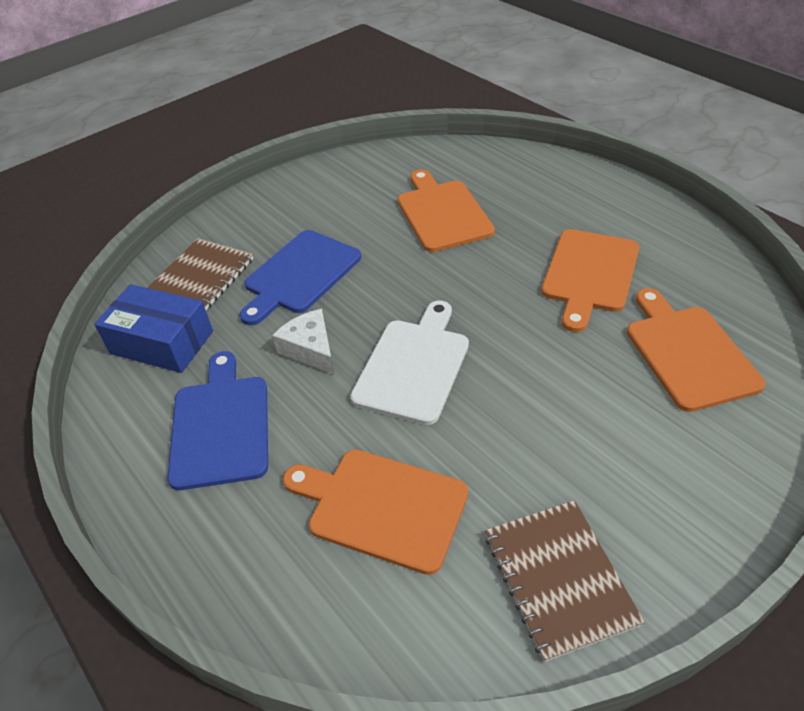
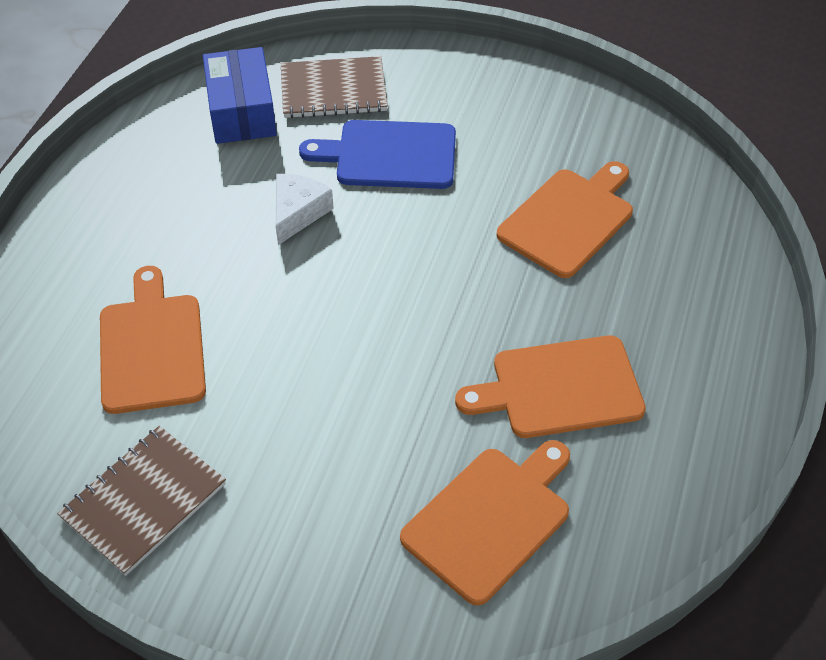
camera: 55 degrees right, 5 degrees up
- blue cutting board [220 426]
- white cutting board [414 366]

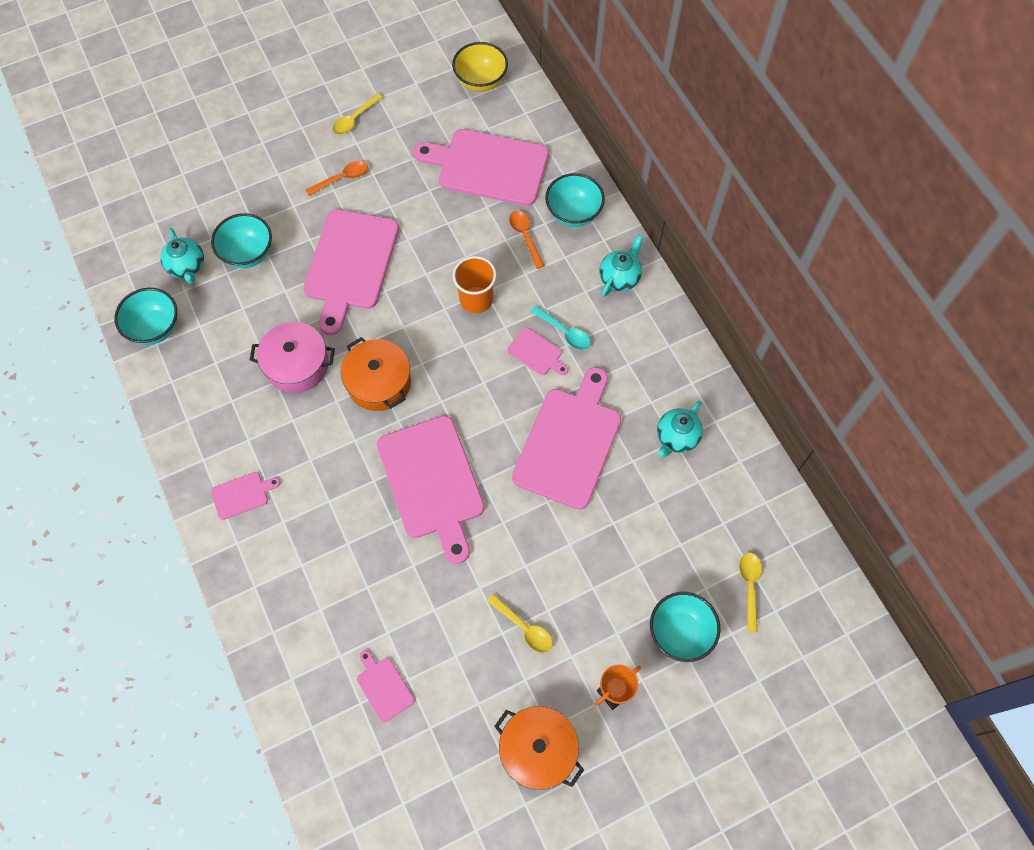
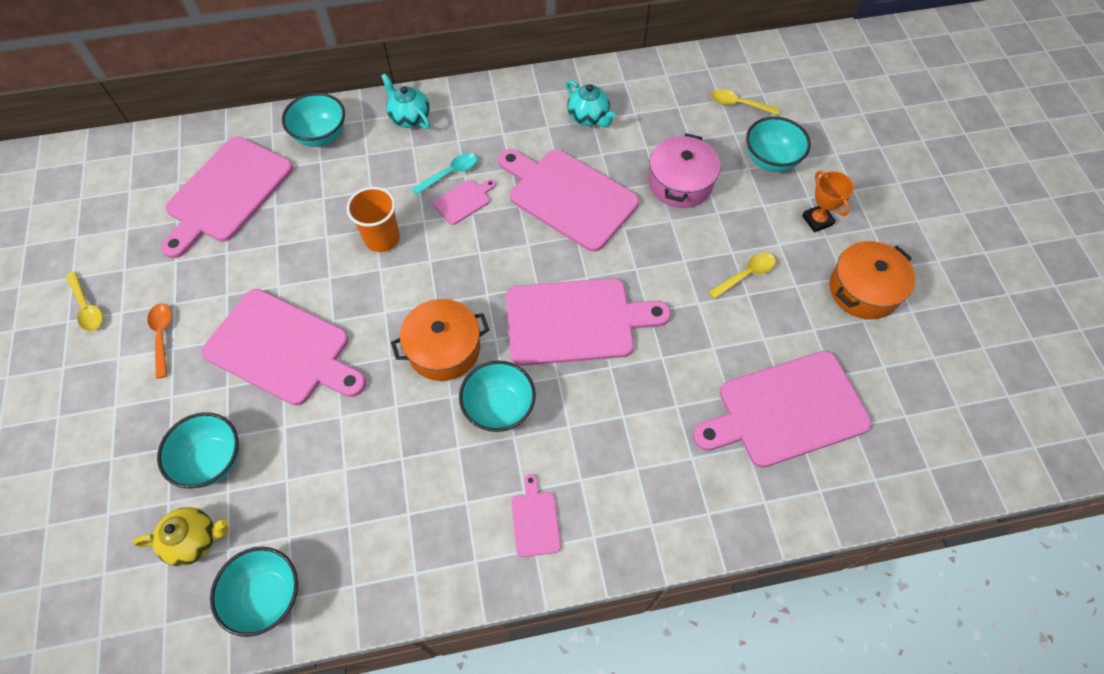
camera: 75 degrees left, 5 degrees down
~ turquoise teapot [187 266] to yellow teapot [194 540]
+ turquoise bowl [499 408]
~ pink pot [297 365] to [680 183]
~ pink cutting board [384 687] = [786 410] x2.26
- yellow bowl [481 81]
- orange spoon [525 237]

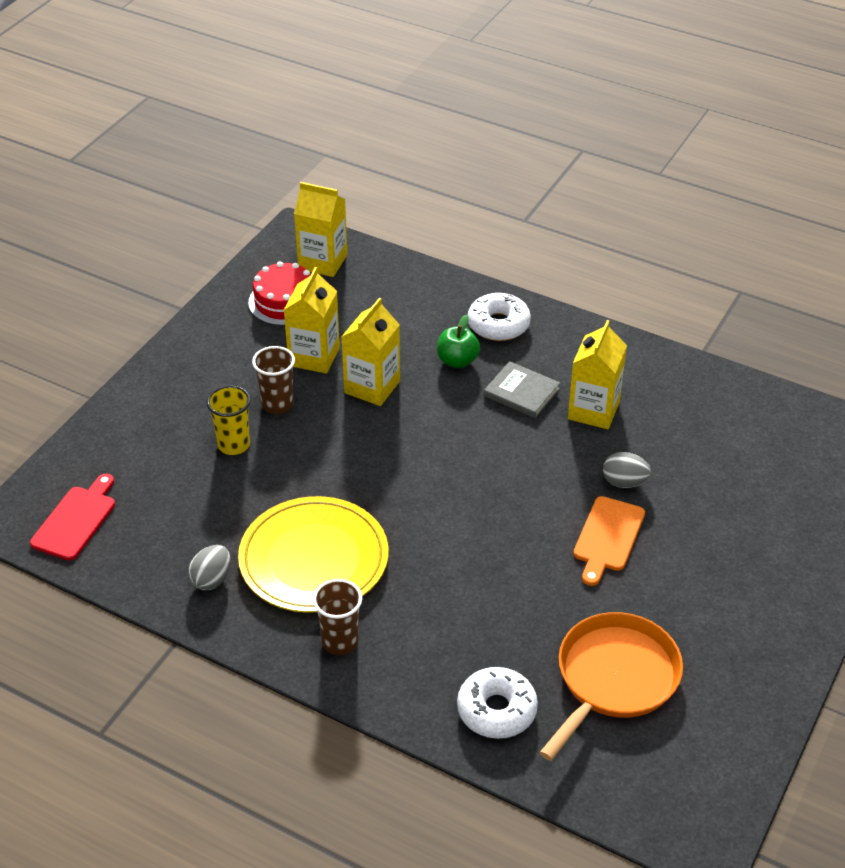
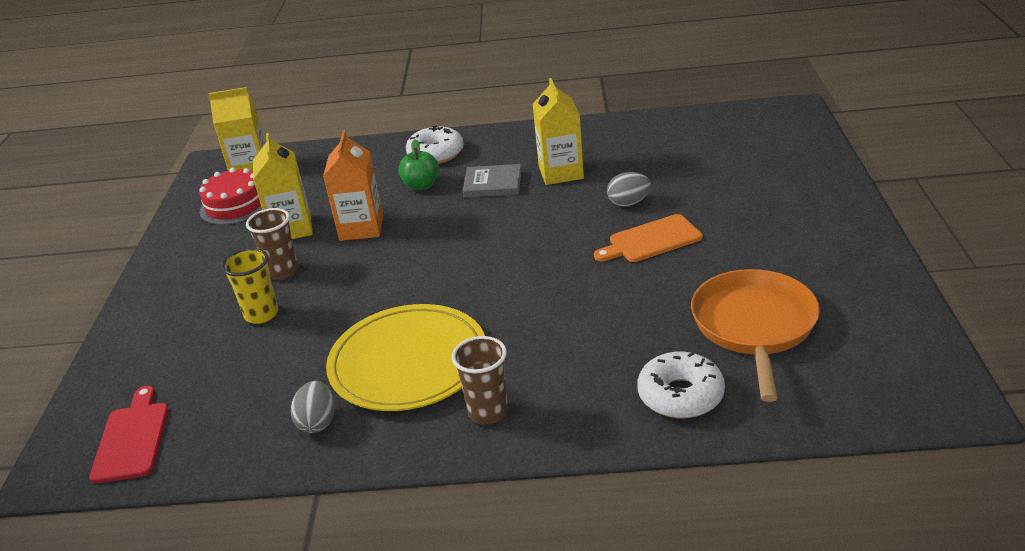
camera: 25 degrees left, 10 degrees down
~ yellow carton [372 387] to orange carton [361 228]
~ orange cutting board [607 537] = [651 240] 75 degrees clockwise

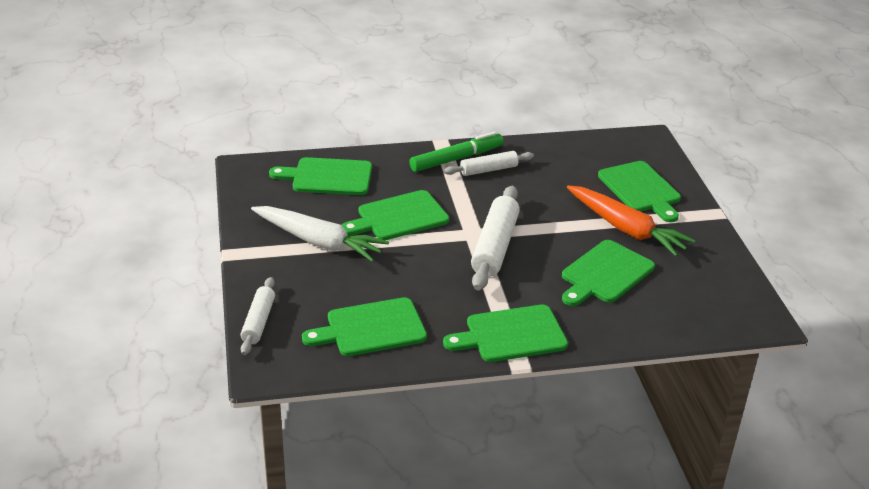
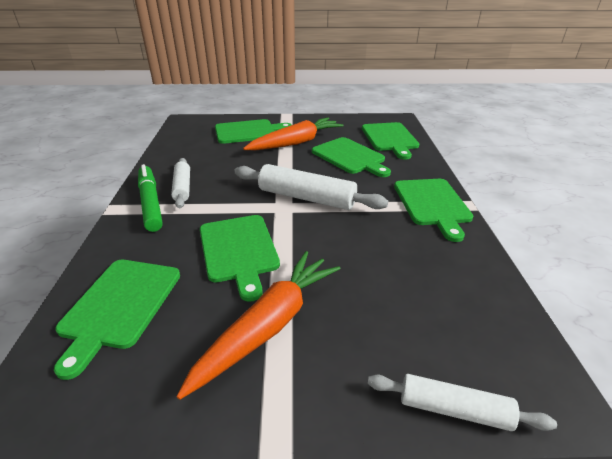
camera: 80 degrees left, 0 degrees up
~ white carrot [318 242] to orange carrot [269 325]
~ green cutting board [371 328] to [390 138]

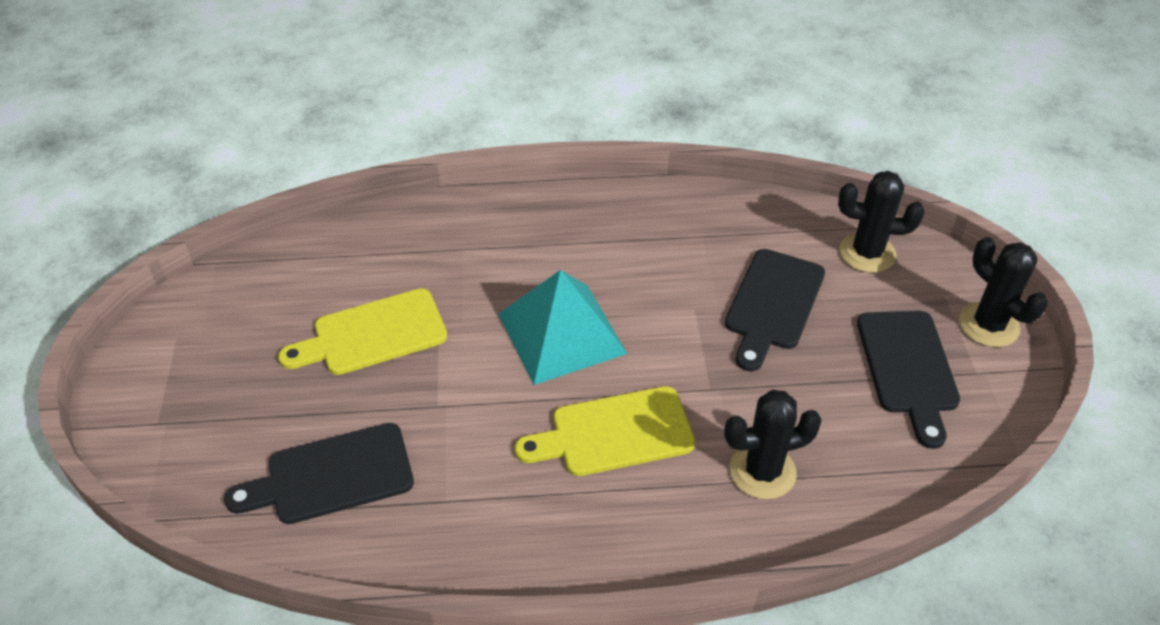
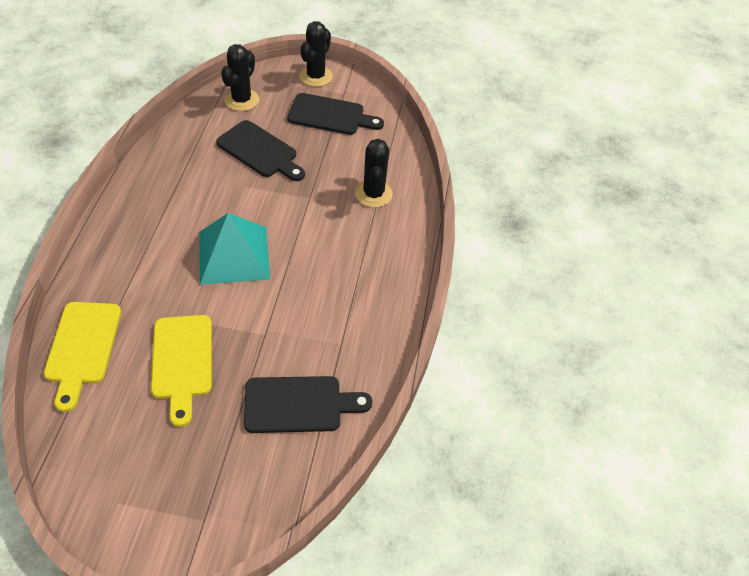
camera: 80 degrees left, 5 degrees up
~ yellow cutting board [614 433] to [82 347]
~ black cutting board [332 476] = [299 404] 90 degrees counterclockwise
~ black cactus [988 325] = [316 76] 45 degrees counterclockwise

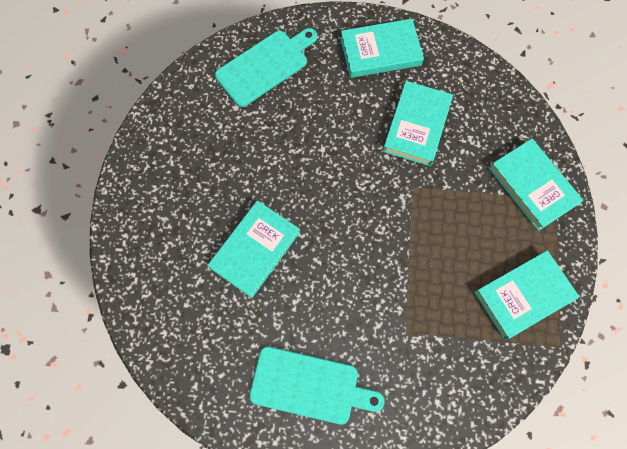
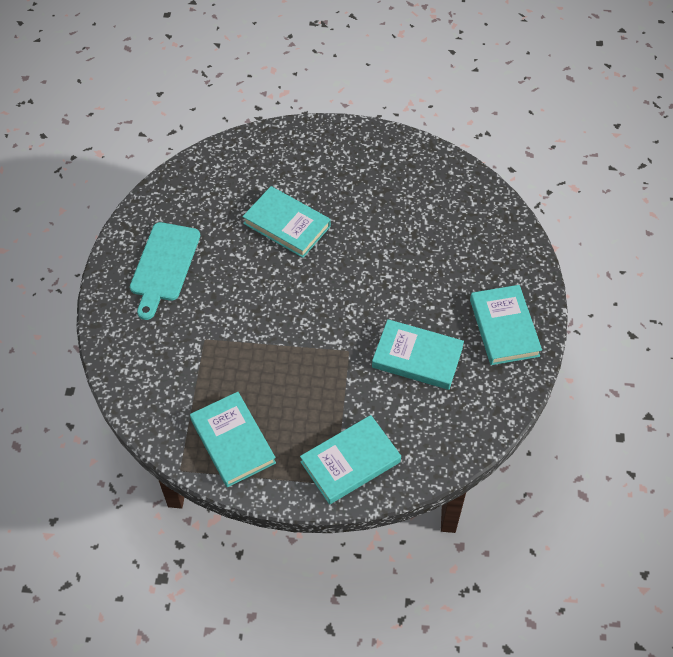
camera: 90 degrees right, 15 degrees down
- turquoise cutting board [265 66]

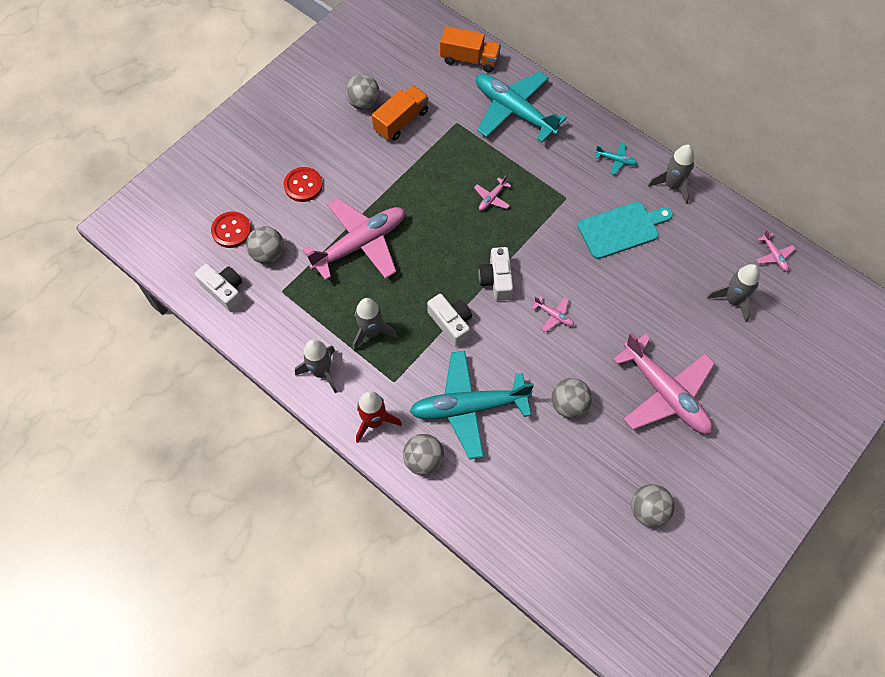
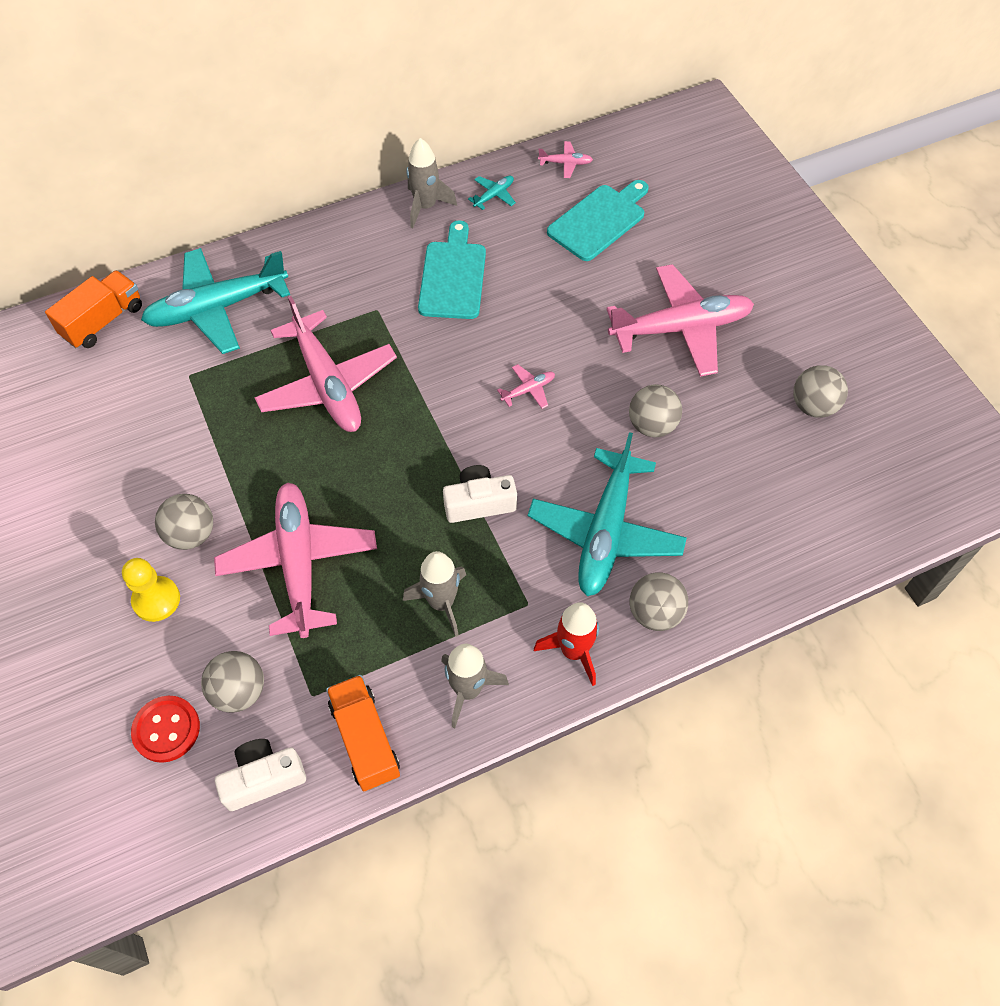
camera: 65 degrees left, 5 degrees down
~ red button [303 185] to yellow pawn [156 600]
~ grey ball [363 103] to [191 534]
~ pink plane [492 198] = [327 384] x2.48
~ orange truck [401 121] to [365 739]
~ turquoise plane [616 160] to [494 195]
~ grey rocket [732 300] to turquoise cutting board [599 220]
- white camera [496 280]

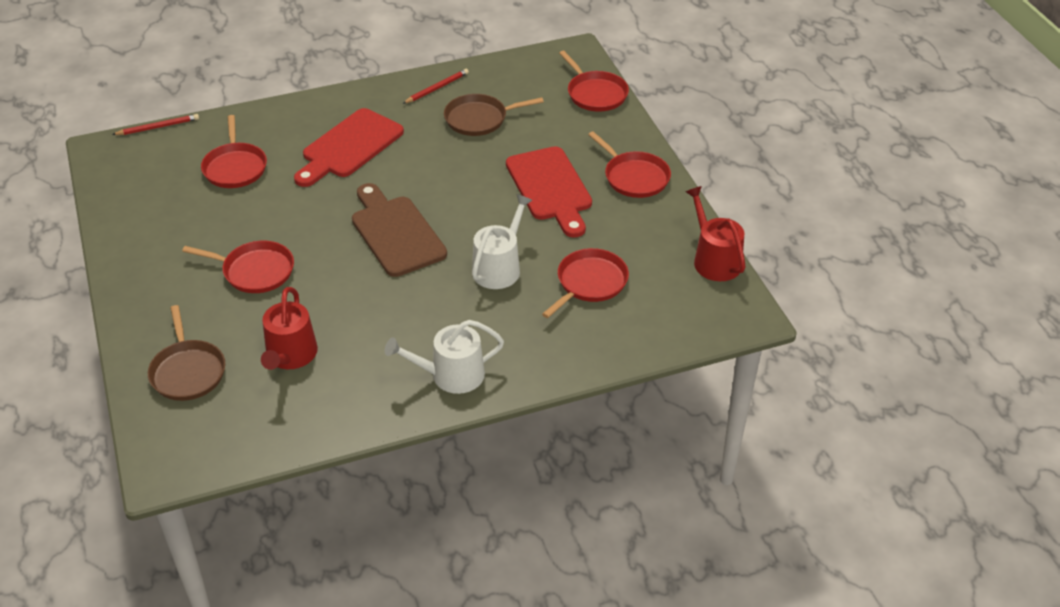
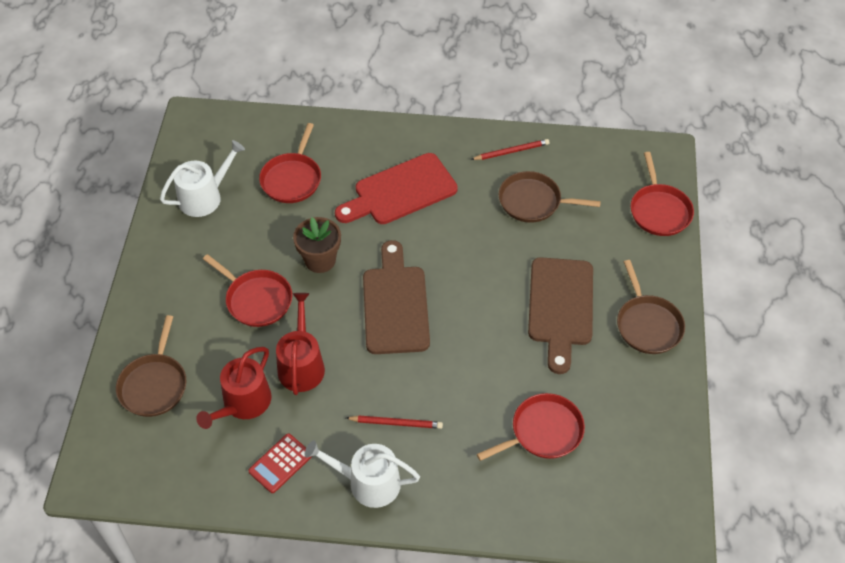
camera: 25 degrees right, 10 degrees up
~ white watering can [499 267] to [205 197]
+ red calculator [280 463]
~ red watering can [714 259] to [301 364]
+ brown flower pot [320 260]
~ red pencil [158 127] to [396 423]
~ red cutting board [550 188] to brown cutting board [560 307]
~ red pan [634 177] to brown pan [647 324]

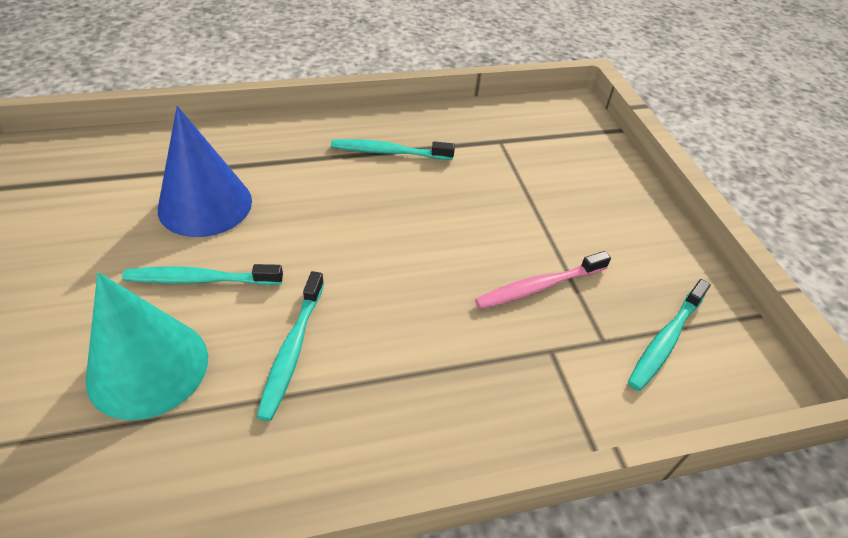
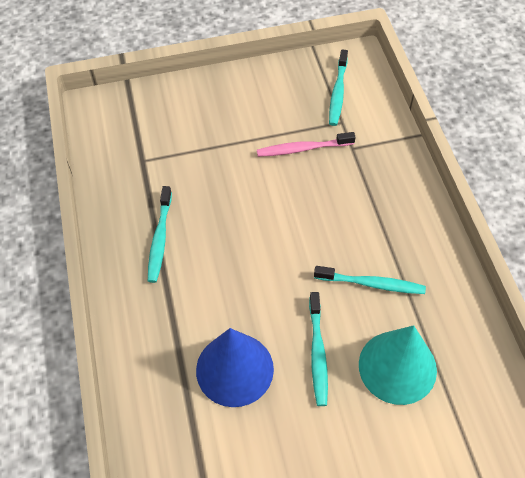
camera: 85 degrees left, 10 degrees up
~ pink toothbrush [539 287] = [302 149] 105 degrees clockwise
~ turquoise toothbrush [665 340] = [338 93] 60 degrees clockwise

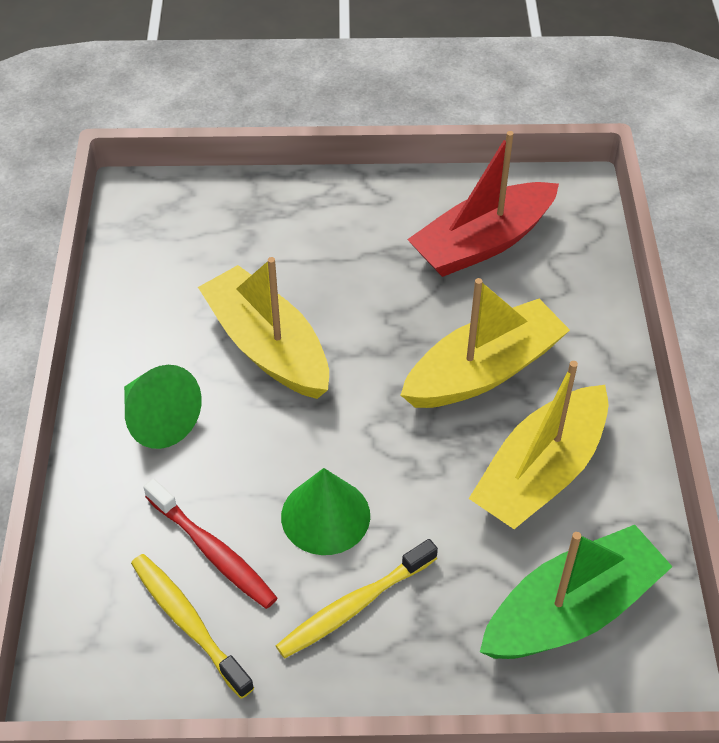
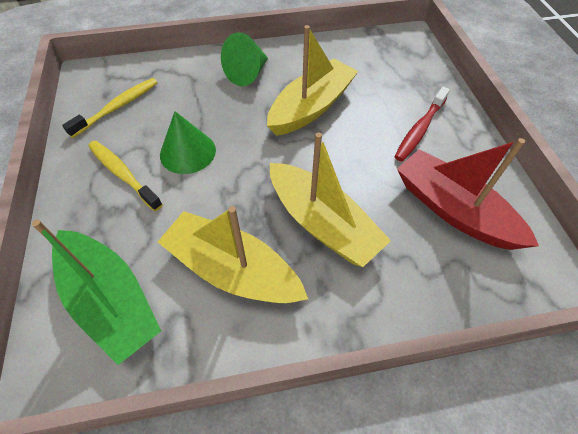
camera: 80 degrees right, 5 degrees up
~ red toothbrush [212 551] to [420 129]

